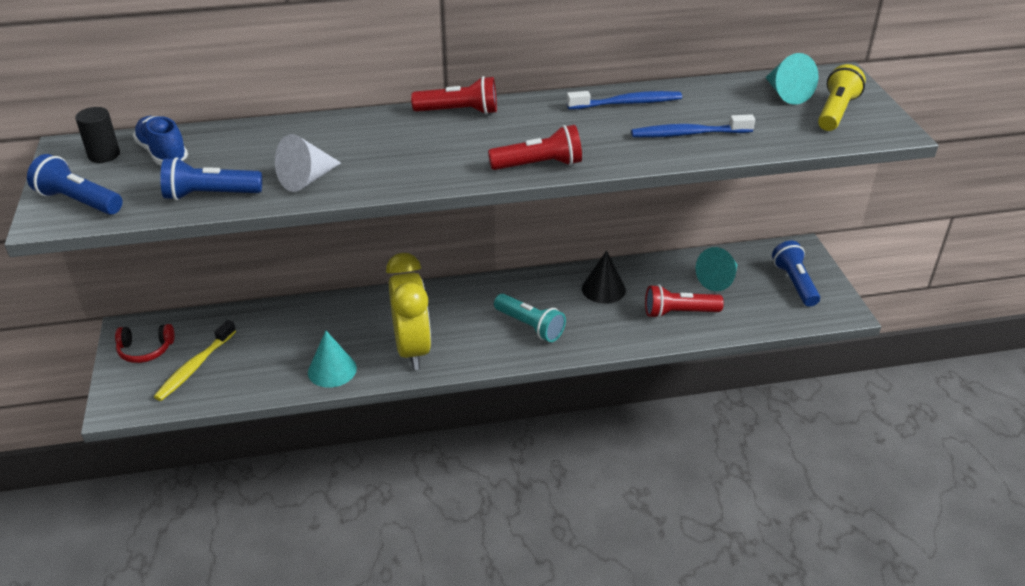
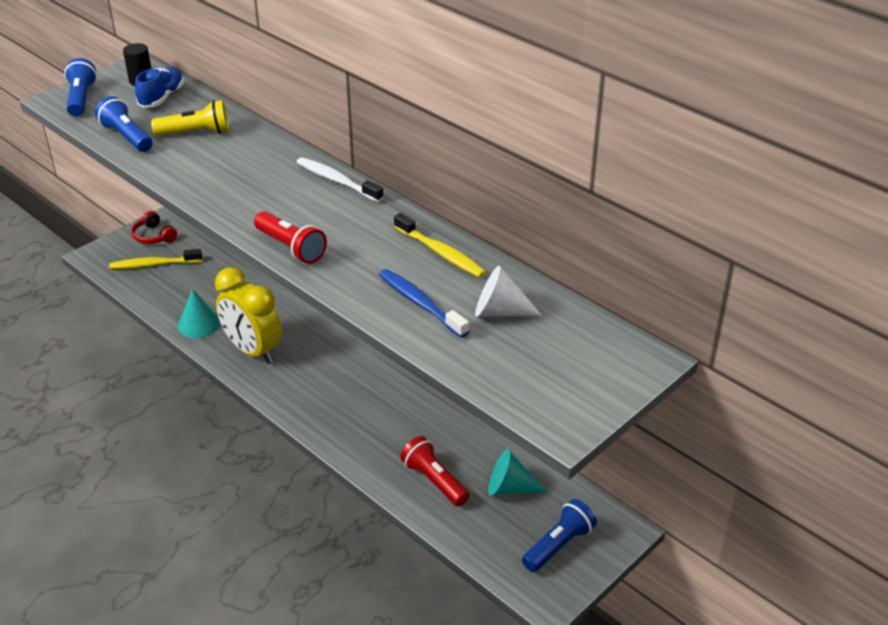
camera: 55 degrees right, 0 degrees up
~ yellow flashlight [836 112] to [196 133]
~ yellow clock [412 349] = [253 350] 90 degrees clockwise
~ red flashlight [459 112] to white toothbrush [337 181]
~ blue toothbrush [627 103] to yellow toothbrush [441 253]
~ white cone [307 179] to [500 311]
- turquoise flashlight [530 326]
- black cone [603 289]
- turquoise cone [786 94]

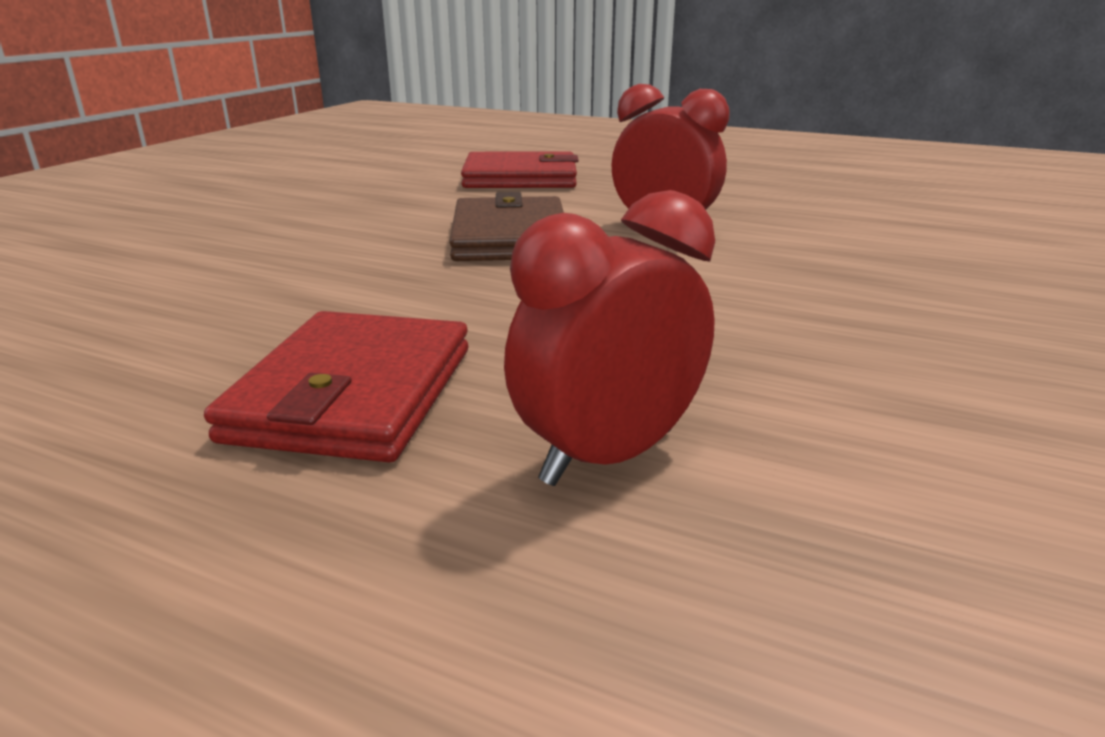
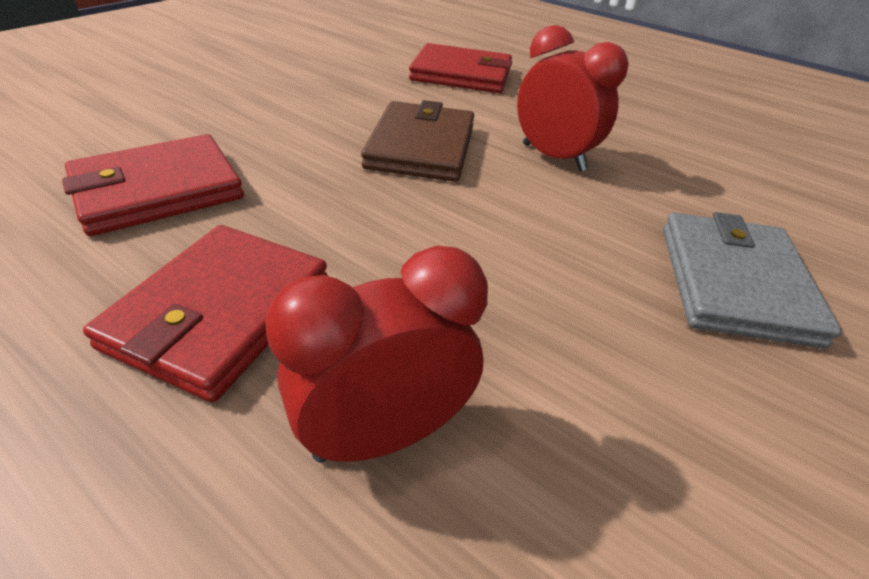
camera: 10 degrees right, 15 degrees up
+ red wallet [158 190]
+ grey wallet [734 282]

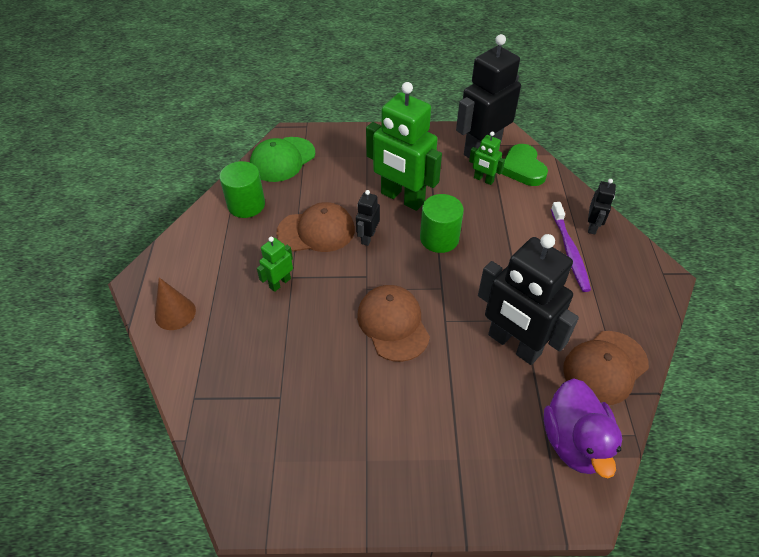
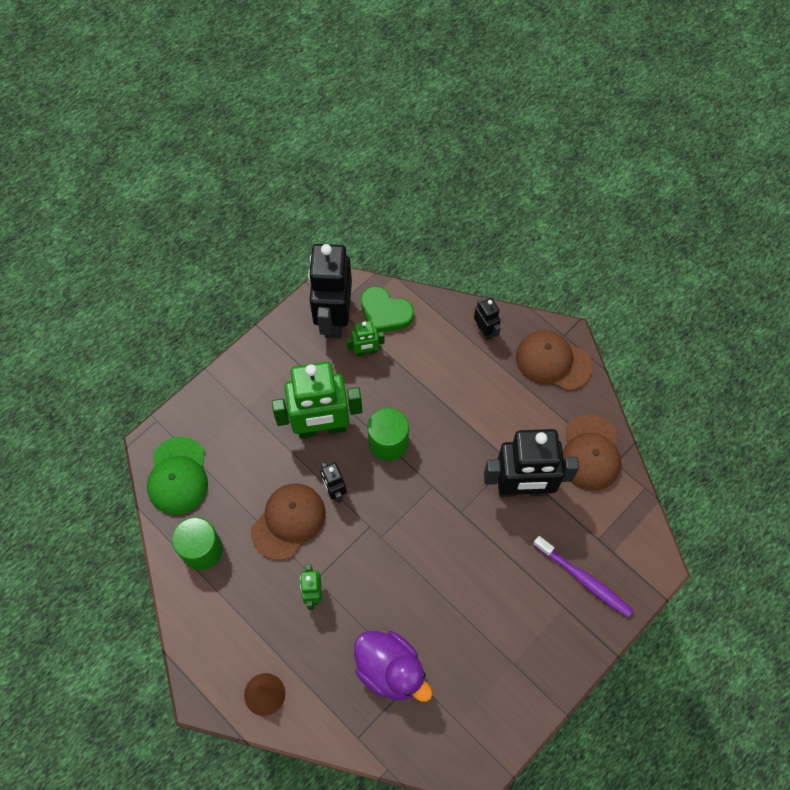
camera: 45 degrees left, 15 degrees up
~ purple duck [574 442] to [390 670]
~ brown cap [393 324] to [553 361]
~ purple toothbrush [569 251] to [583 579]

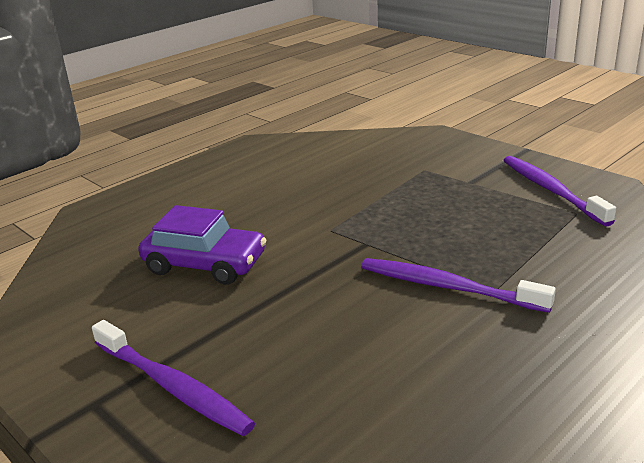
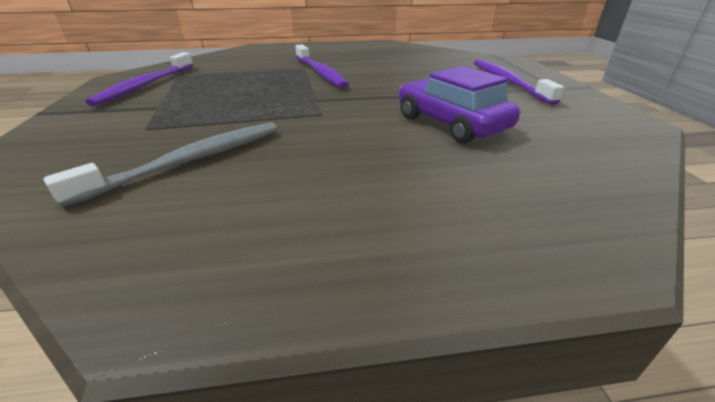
camera: 145 degrees left, 5 degrees up
+ grey toothbrush [189 161]

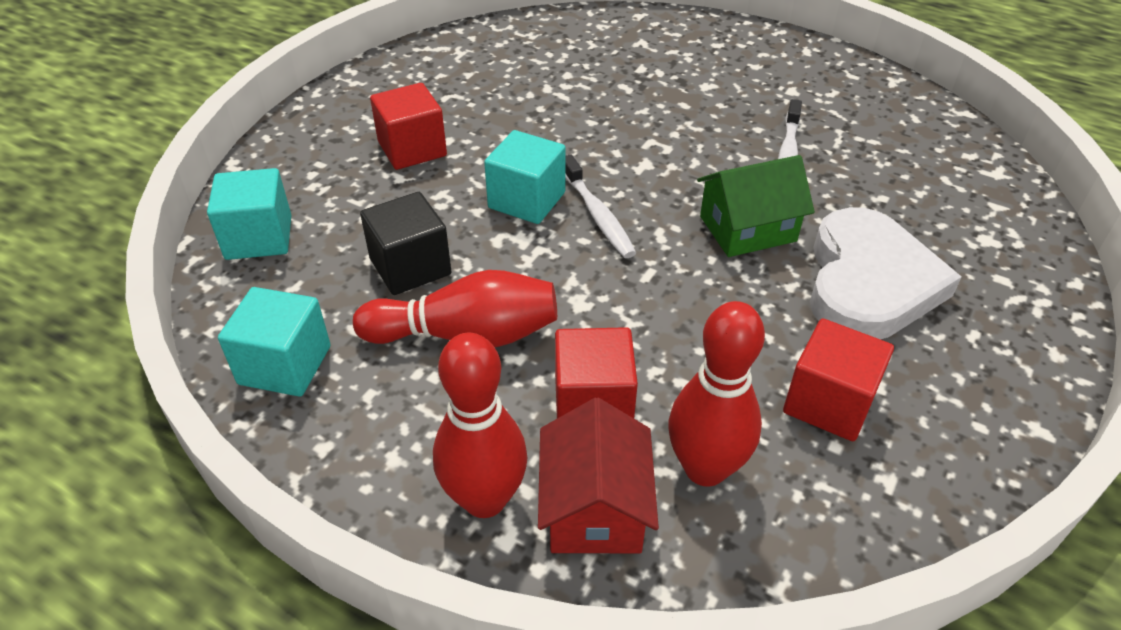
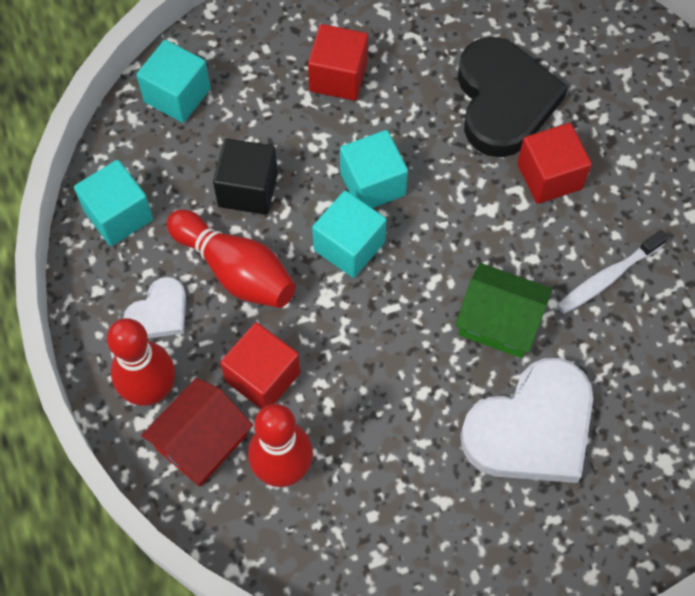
camera: 40 degrees right, 20 degrees up
+ white heart [159 312]
+ turquoise cube [349 246]
+ black heart [503 101]
~ red cube [829 403] to [549 176]
- white toothbrush [598 215]

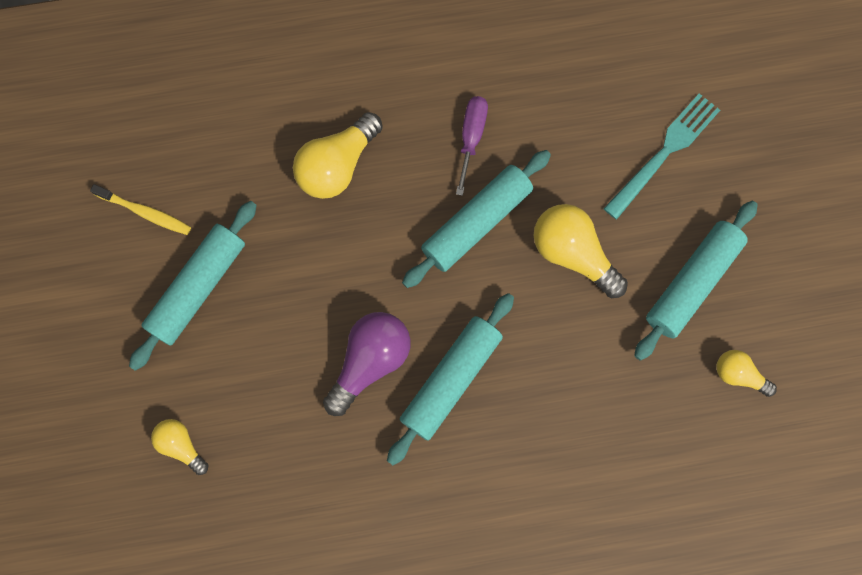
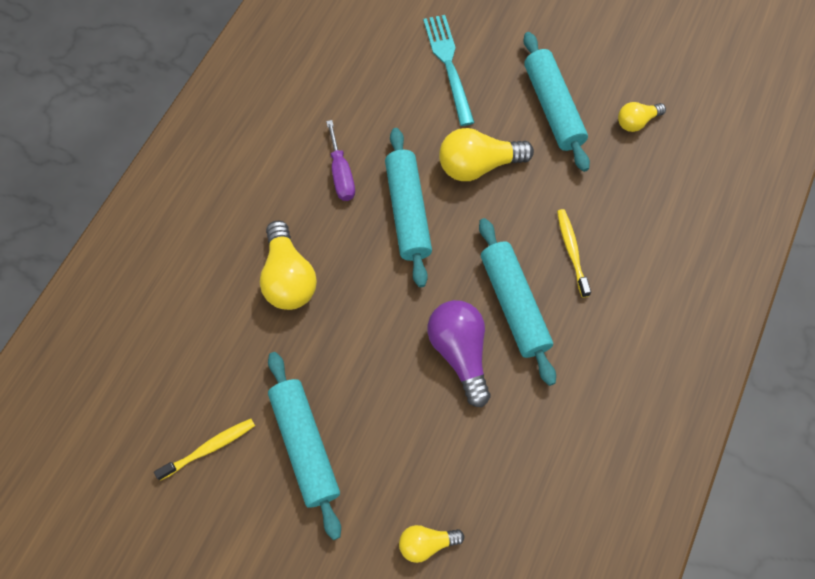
camera: 55 degrees left, 10 degrees down
~ purple screwdriver [471 137] = [341 174] 150 degrees counterclockwise
+ yellow toothbrush [571 251]

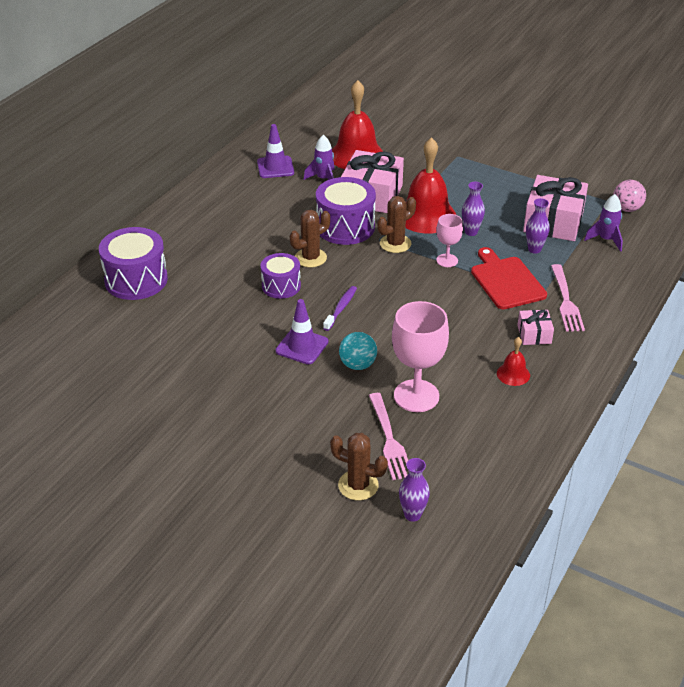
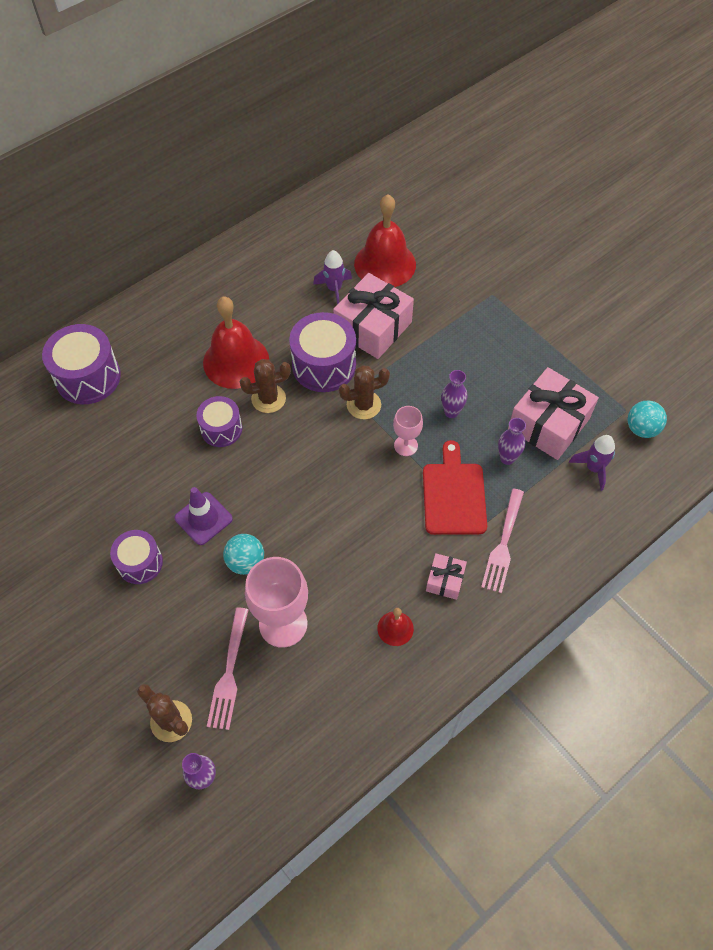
camera: 20 degrees right, 20 degrees up
+ purple drum [140 563]
~ red bell [426 216] to [236 361]
~ pink ball [626 209] to turquoise ball [641 429]
- purple traffic cone [275 167]
- purple toothbrush [341 308]

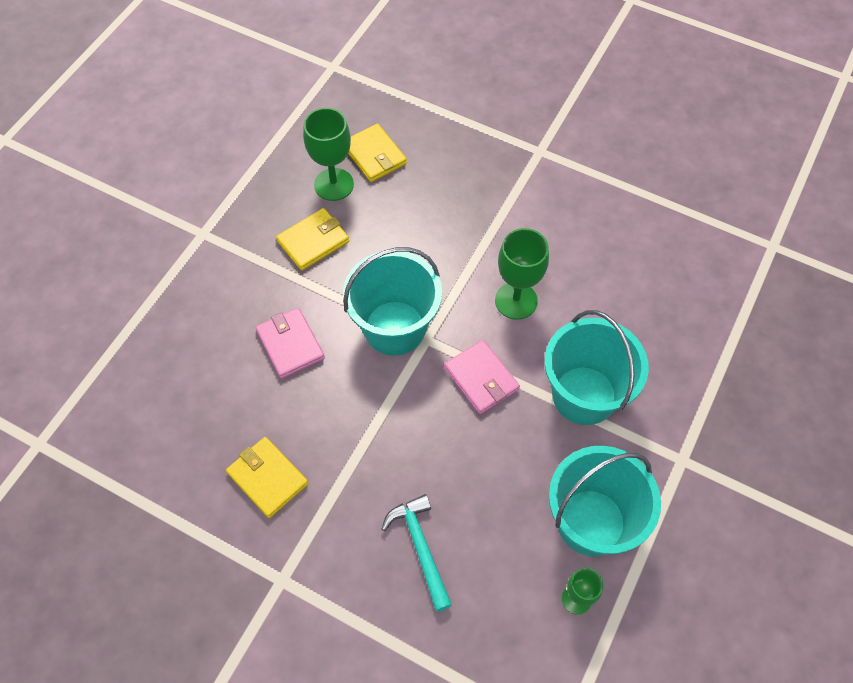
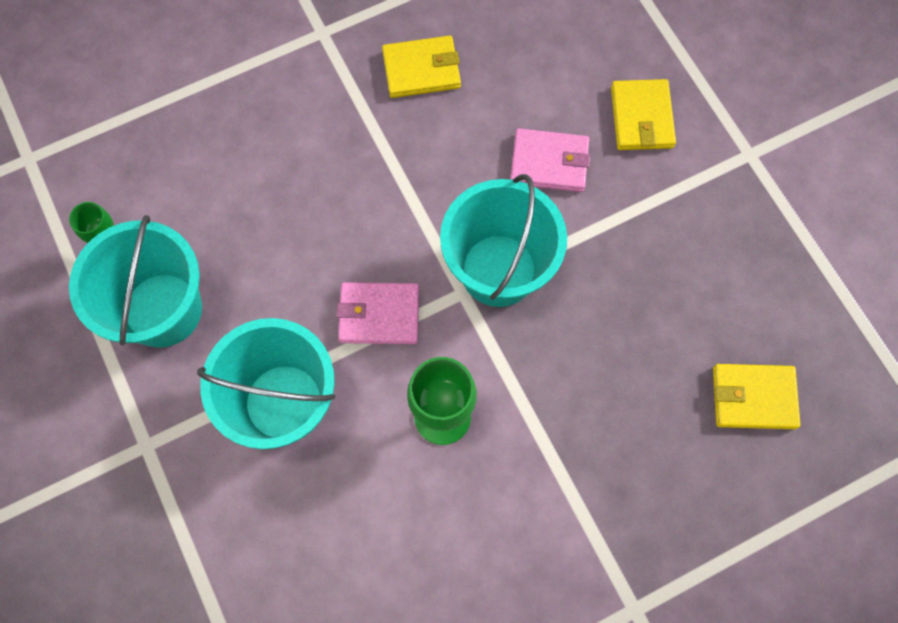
camera: 125 degrees right, 10 degrees up
~ yellow wallet [313 241] to [641 117]
- green goblet [334 184]
- turquoise hammer [420 548]

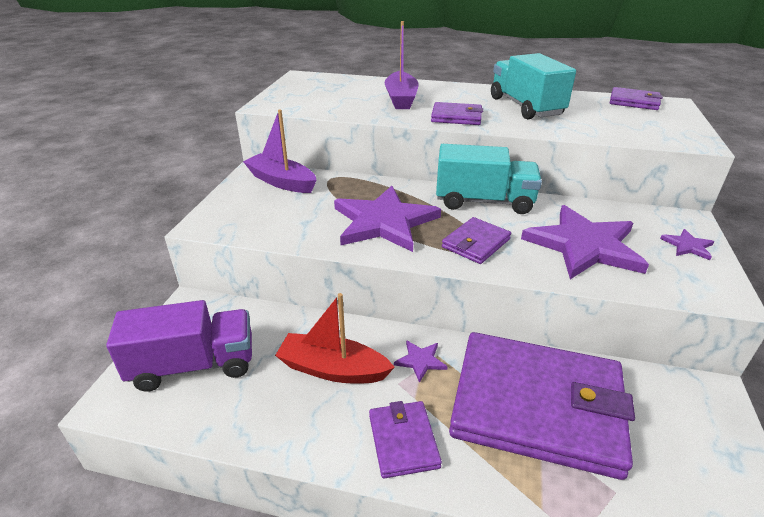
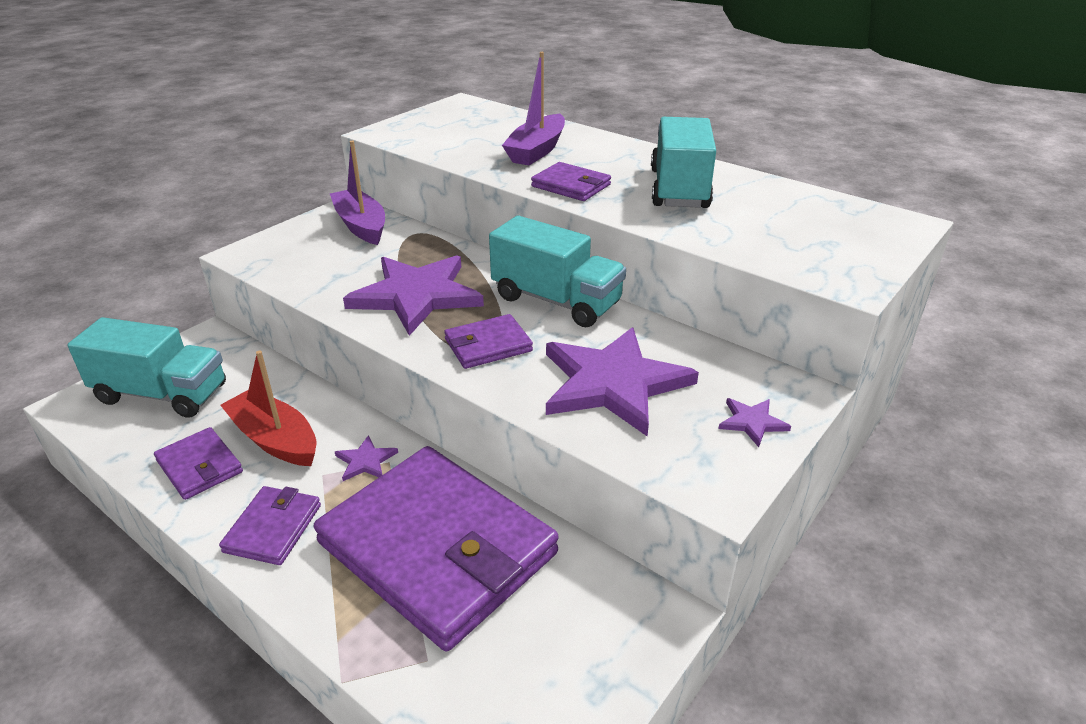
camera: 25 degrees right, 0 degrees up
~ purple truck [194 365] to turquoise truck [161 394]
~ purple wallet [634 101] to [200 466]

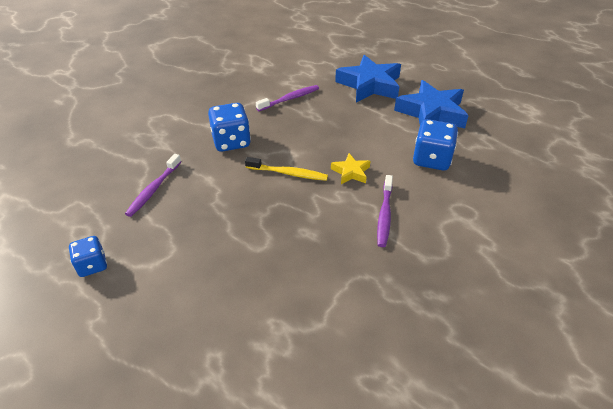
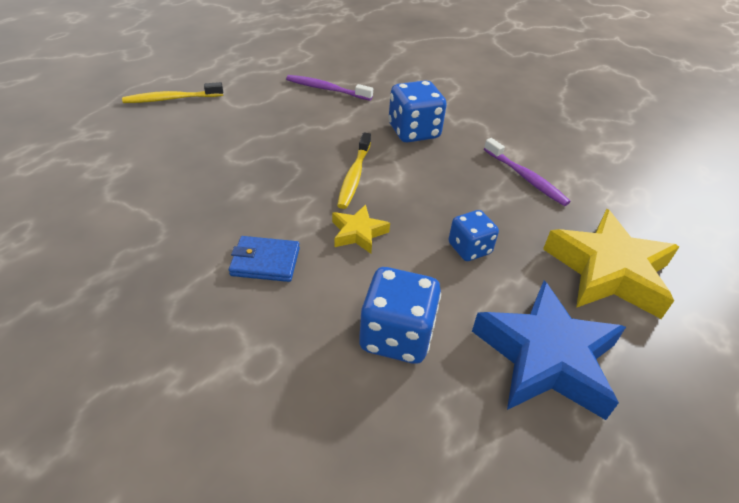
camera: 85 degrees right, 0 degrees up
+ yellow toothbrush [171 99]
~ purple toothbrush [384 215] to blue wallet [265 262]
~ blue dice [92 265] to [469 248]
~ blue star [370 85] to yellow star [608 271]

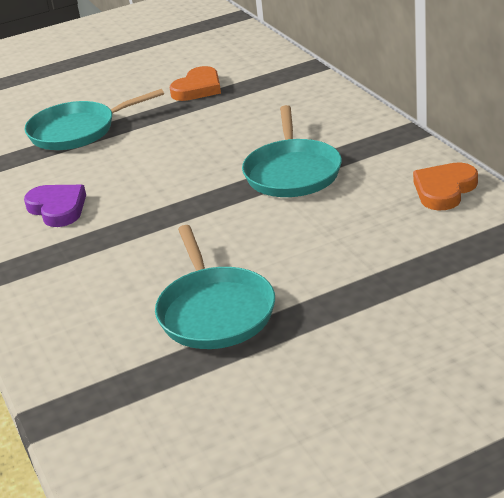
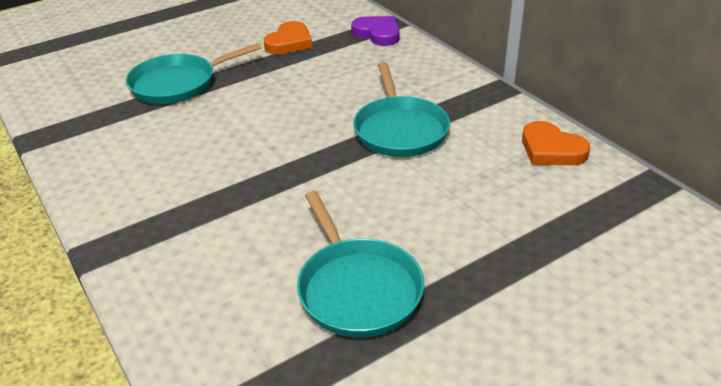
camera: 10 degrees left, 5 degrees up
~ purple heart [57 208] to [378 34]
~ orange heart [444 190] = [551 149] 75 degrees counterclockwise

